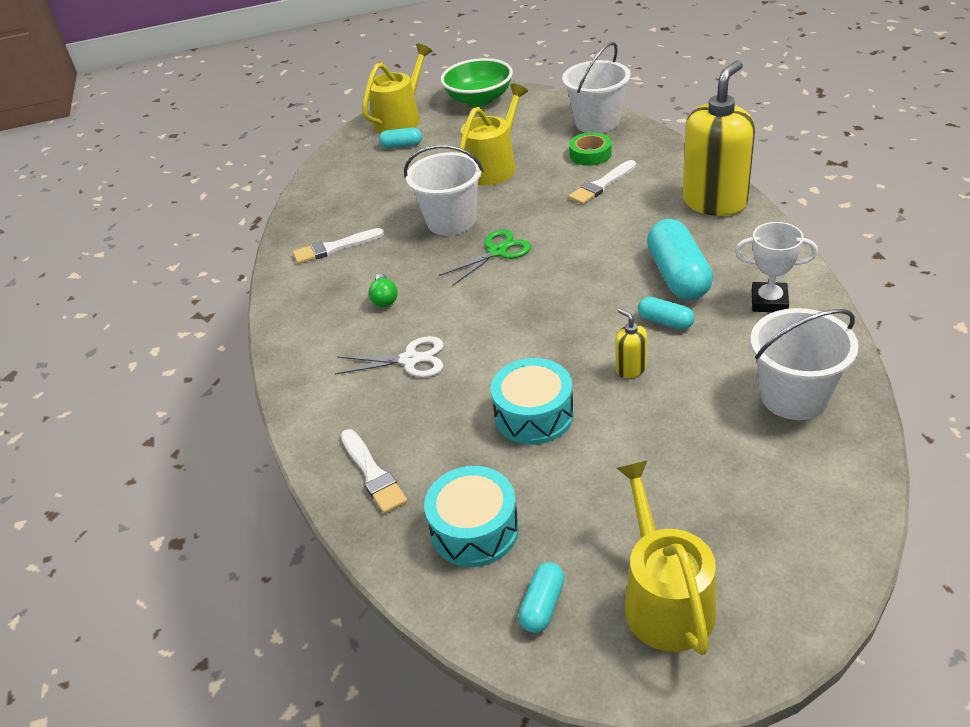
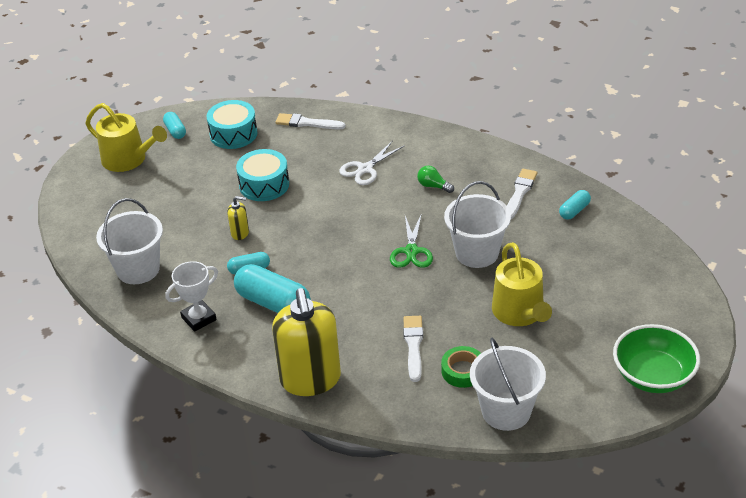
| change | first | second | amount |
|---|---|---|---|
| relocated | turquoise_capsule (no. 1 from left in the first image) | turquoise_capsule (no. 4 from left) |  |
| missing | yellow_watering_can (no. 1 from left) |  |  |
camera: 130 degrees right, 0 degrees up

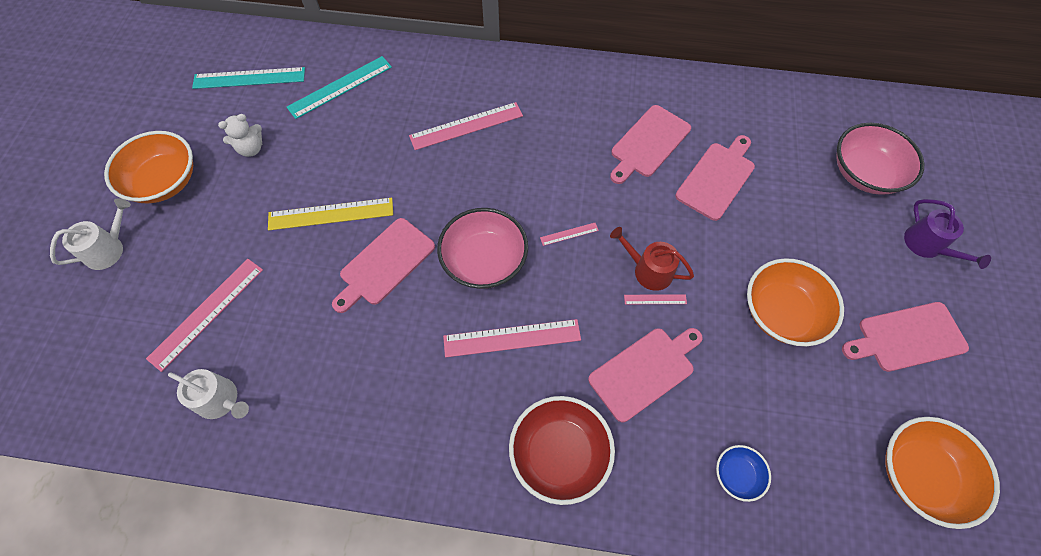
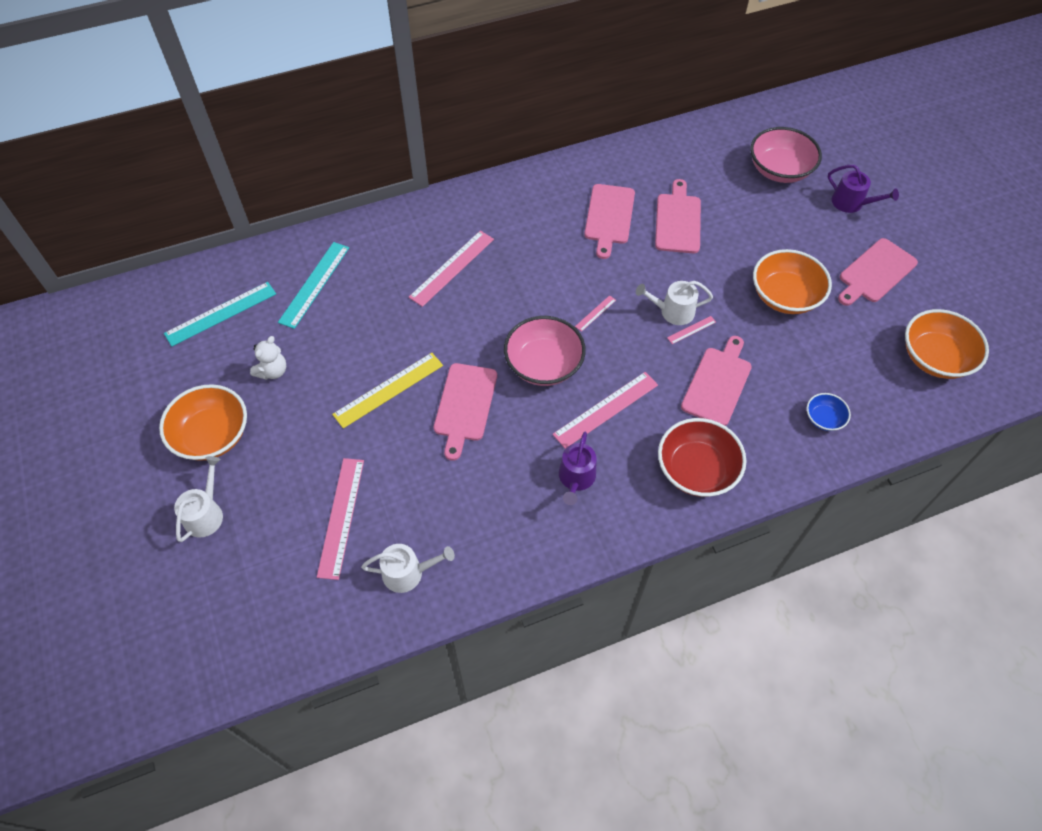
| change | first | second | amount |
|---|---|---|---|
| appeared |  | purple_watering_can (no. 1 from left) |  |
| colour | scarlet_watering_can | snow-white_watering_can (no. 3 from left) |  |
camera: 30 degrees left, 5 degrees down

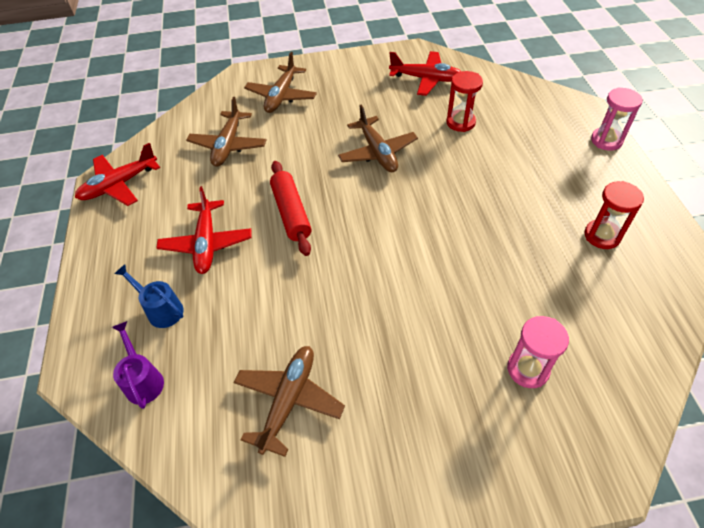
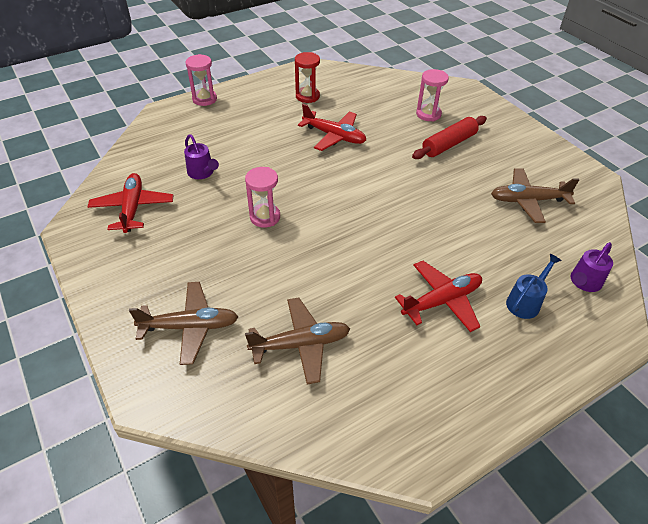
| change | first | second | amount |
|---|---|---|---|
| exchanged | scarlet_hourglass (no. 1 from left) | purple_watering_can (no. 1 from left) |  |
| exchanged | russet_toy_plane (no. 4 from left) | rose-pink_hourglass (no. 2 from left) |  |
| relocated | scarlet_toy_plane (no. 1 from left in the first image) | scarlet_toy_plane (no. 2 from left) |  |
| relocated | scarlet_rolling_pin |  |  |
| spun | blue_watering_can |  | 150 degrees counterclockwise |
camera: 115 degrees left, 5 degrees down

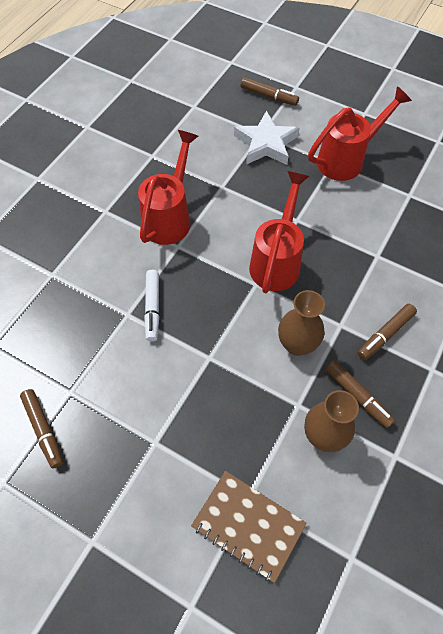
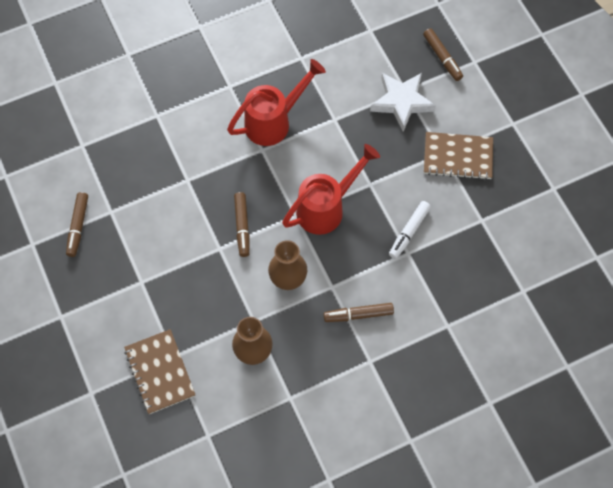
| change | first | second | amount |
|---|---|---|---|
| relocated | russet_marker_pen (no. 3 from left in the first image) | russet_marker_pen (no. 2 from left) |  |
| relocated | snow-white_marker_pen |  |  |
| exchanged | scarlet_watering_can (no. 3 from left) | russet_notebook (no. 2 from left) |  |
camera: 35 degrees right, 5 degrees up

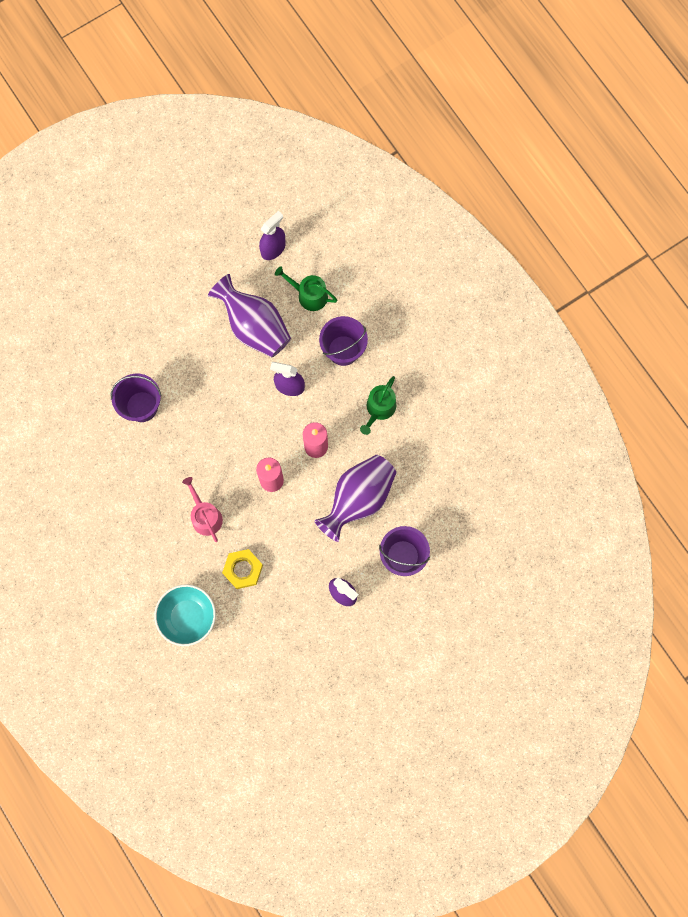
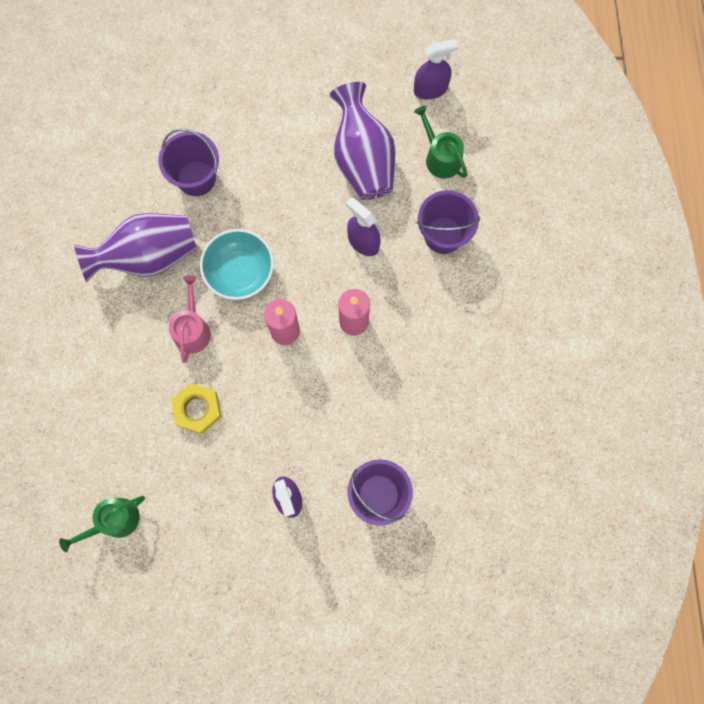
| change | first | second | amount |
|---|---|---|---|
| relocated | leaf-green_watering_can (no. 2 from left in the first image) | leaf-green_watering_can (no. 1 from left) |  |
| relocated | purple_flower_vase (no. 2 from left in the first image) | purple_flower_vase (no. 1 from left) |  |
| relocated | turquoise_serving_bowl |  |  |
camera: 30 degrees right, 0 degrees up

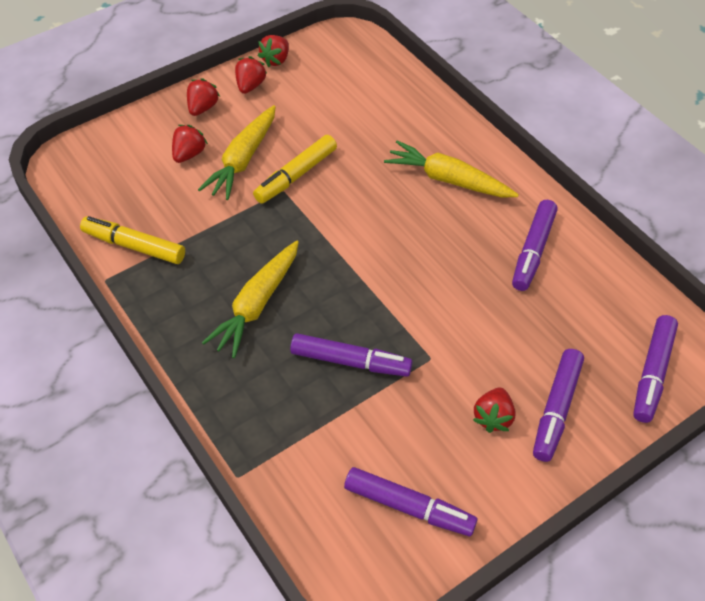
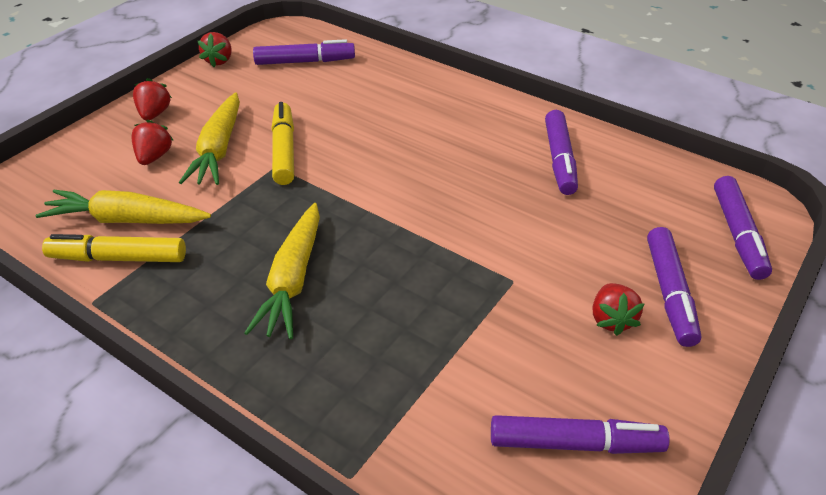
| change | first | second | amount |
|---|---|---|---|
| relocated | yellow_root_vegetable (no. 3 from left in the first image) | yellow_root_vegetable (no. 1 from left) |  |
| relocated | purple_marker_pen (no. 1 from left) |  |  |
| spun | yellow_marker_pen (no. 2 from left) |  | 150 degrees clockwise |
| missing | scarlet_strawberry (no. 3 from left) |  |  |
camera: 20 degrees left, 10 degrees down

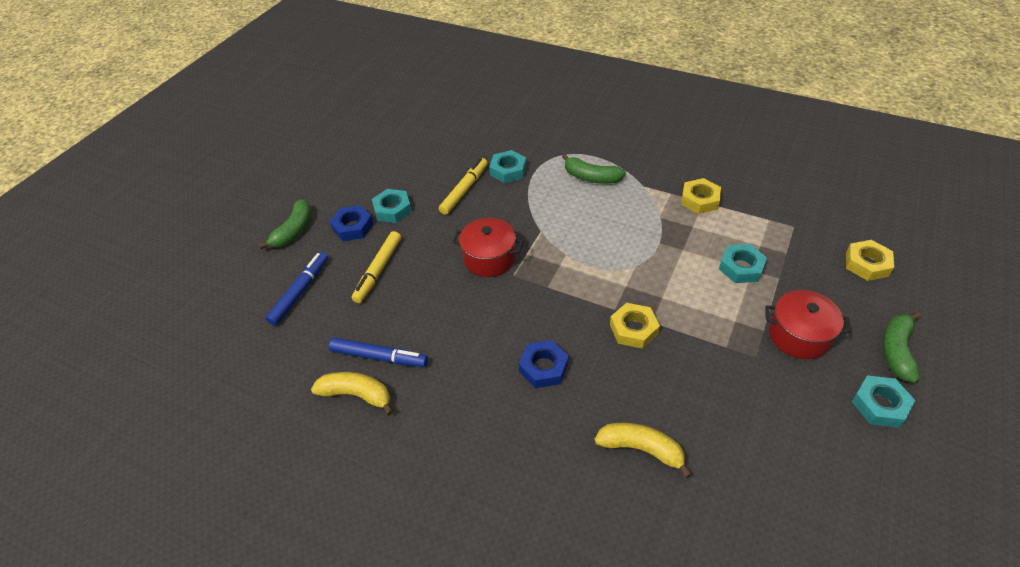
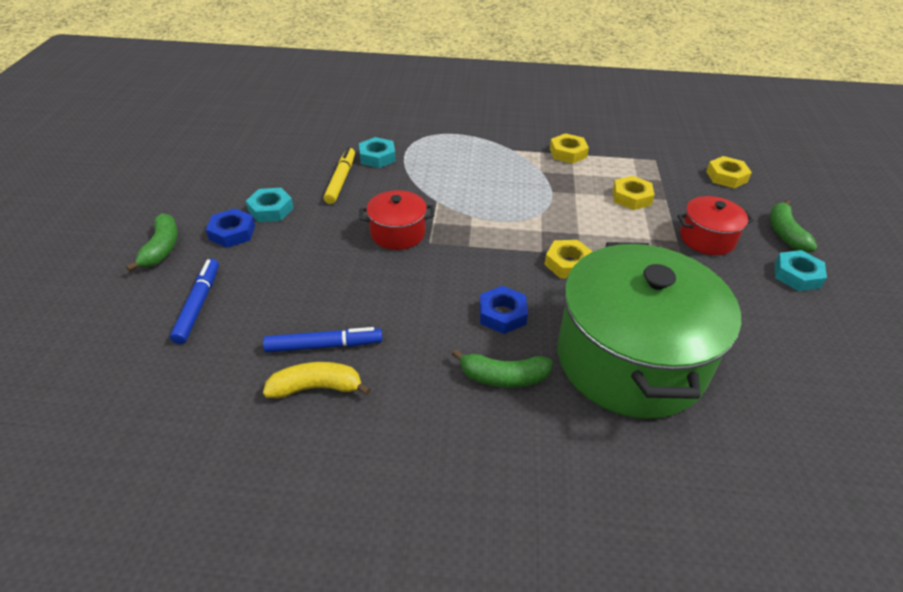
| change | first | second | amount |
|---|---|---|---|
| relocated | leaf-green_toy_banana (no. 2 from left) |  |  |
| exchanged | yellow_toy_banana (no. 2 from left) | leaf-green_pot |  |
| colour | turquoise_nut (no. 3 from left) | yellow_nut (no. 3 from left) |  |
| missing | yellow_marker_pen (no. 1 from left) |  |  |
camera: 25 degrees left, 5 degrees down

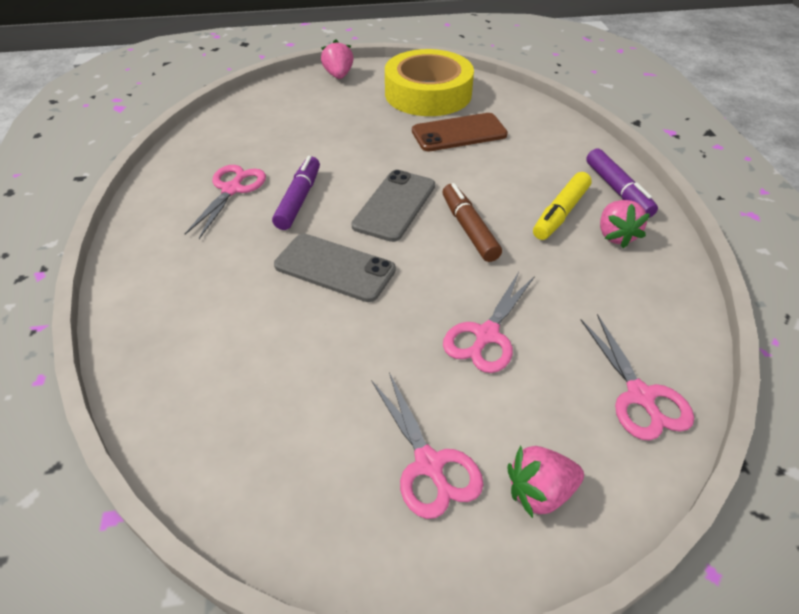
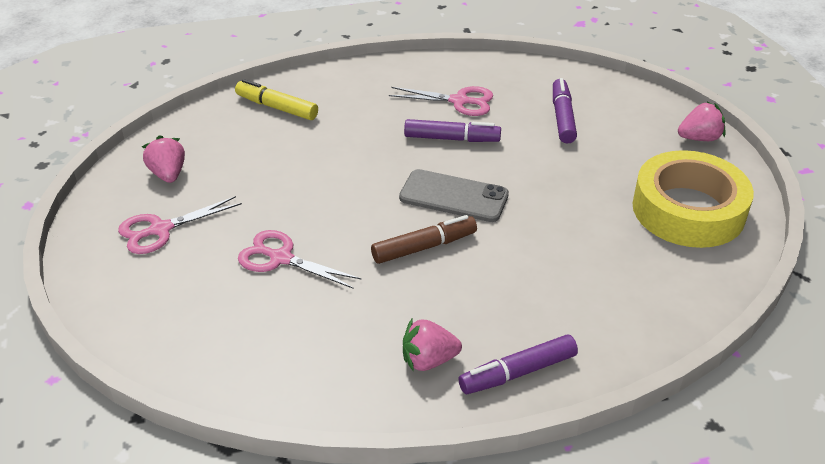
| change | first | second | amount |
|---|---|---|---|
| relocated | rose-pink_strawberry (no. 2 from left in the first image) | rose-pink_strawberry (no. 1 from left) |  |
| relocated | yellow_marker_pen |  |  |
| appeared |  | purple_marker_pen (no. 3 from left) |  |
| missing | gray_smartphone (no. 1 from left) |  |  |
| missing | russet_smartphone |  |  |
| missing | rose-pink_shears (no. 4 from left) |  |  |
camera: 85 degrees right, 5 degrees down

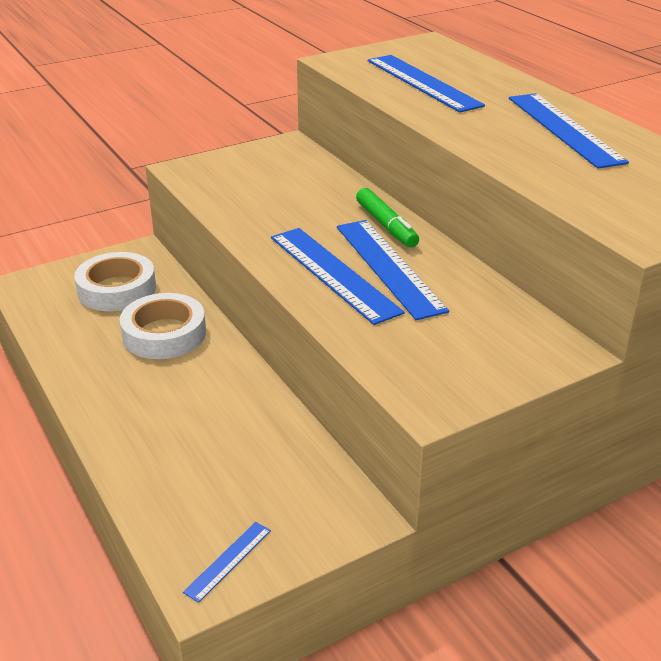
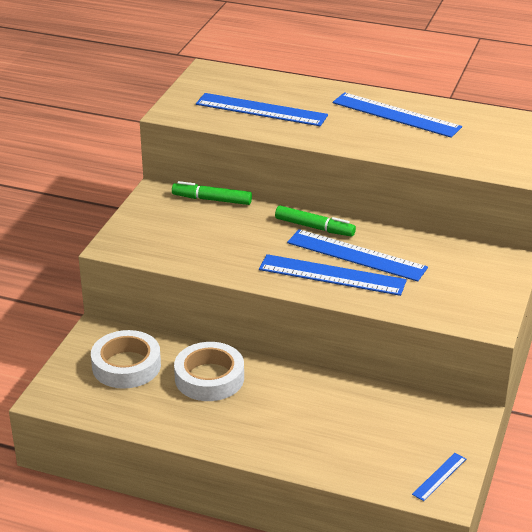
| change | first | second | amount |
|---|---|---|---|
| appeared |  | leaf-green_marker_pen (no. 1 from left) |  |
| spun | blue_straightedge (no. 1 from left in the first image) | blue_straightedge (no. 5 from left) | 45 degrees clockwise |
camera: 40 degrees left, 0 degrees up

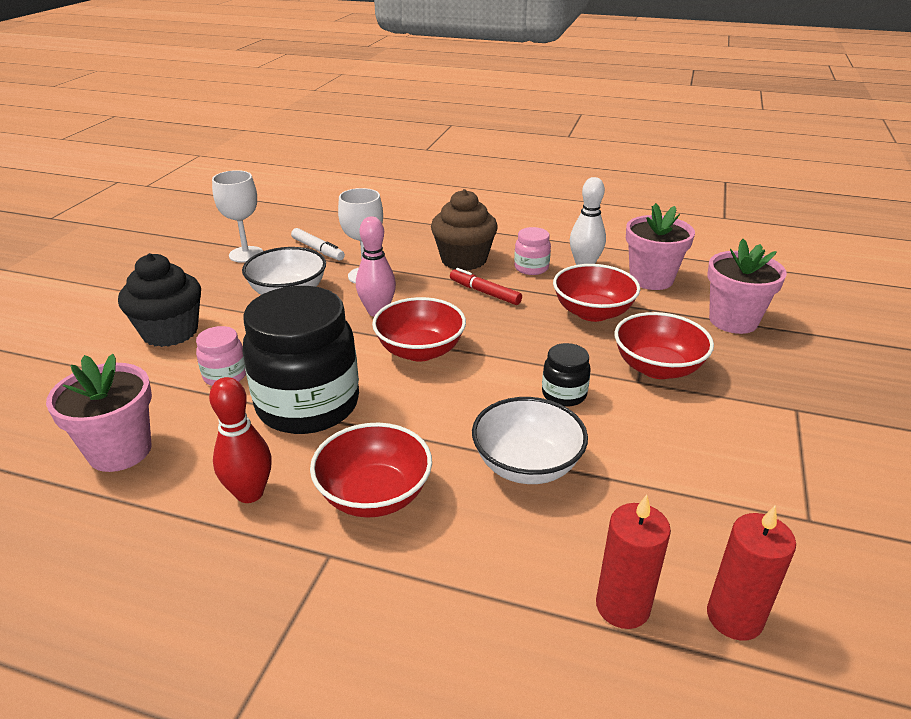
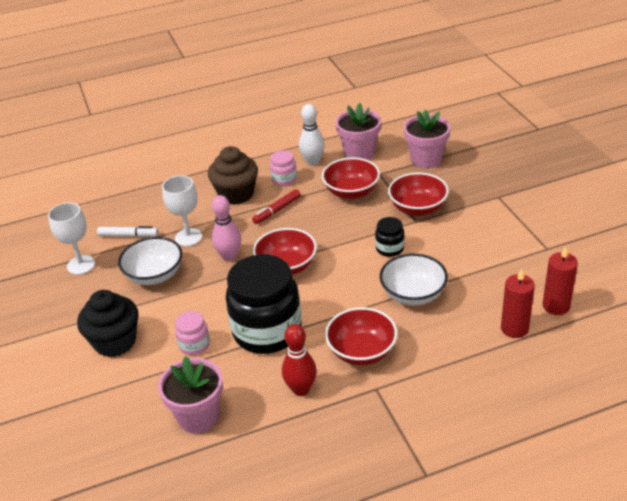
| change | first | second | amount |
|---|---|---|---|
| spun | scarlet_marker_pen |  | 45 degrees counterclockwise |
camera: 35 degrees left, 5 degrees up

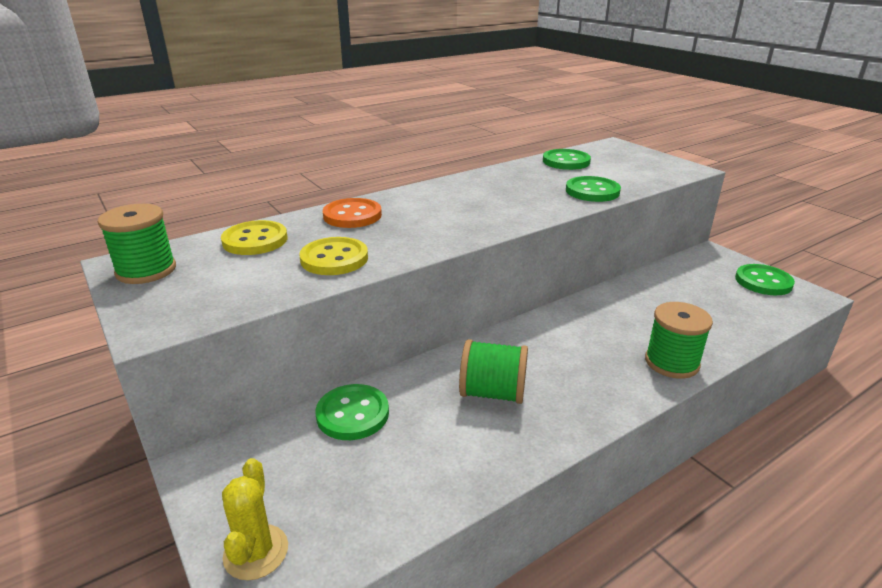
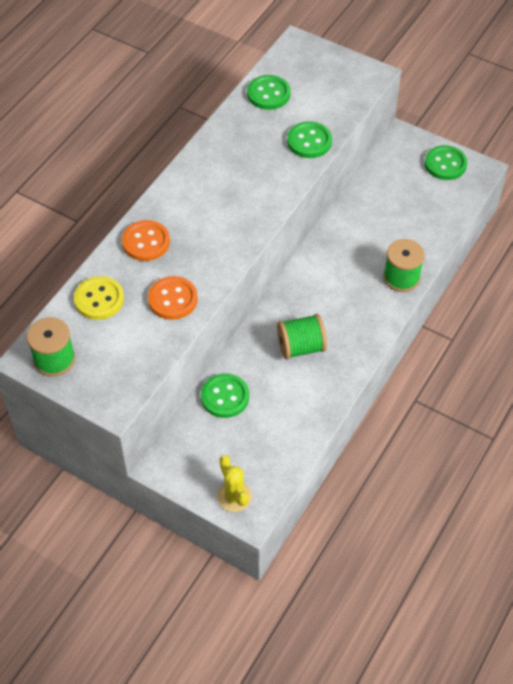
| change | first | second | amount |
|---|---|---|---|
| colour | yellow_button (no. 2 from left) | orange_button (no. 2 from left) |  |
camera: 25 degrees left, 25 degrees up

